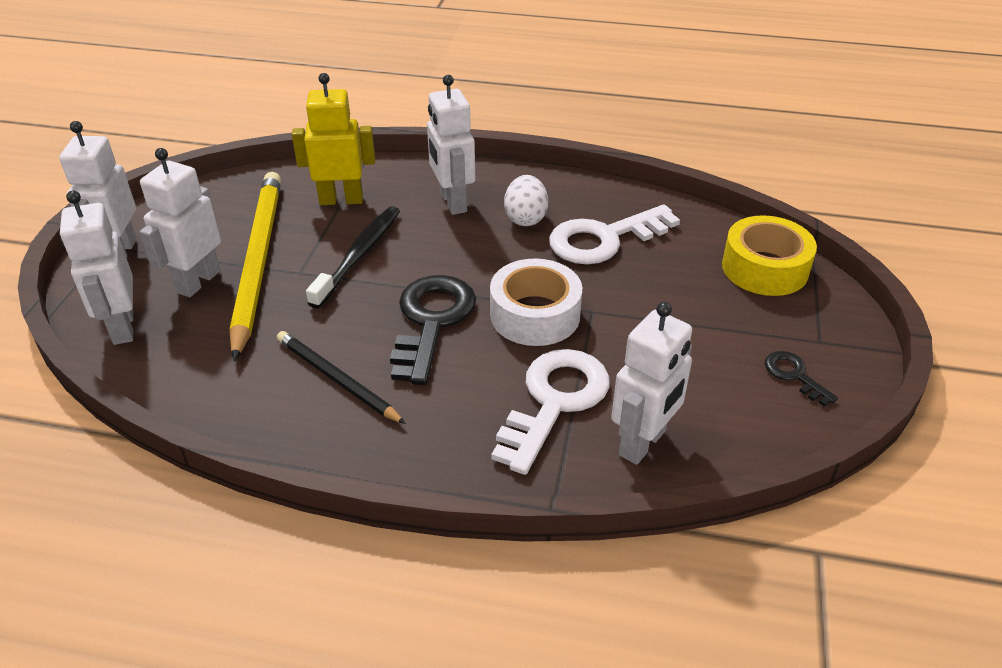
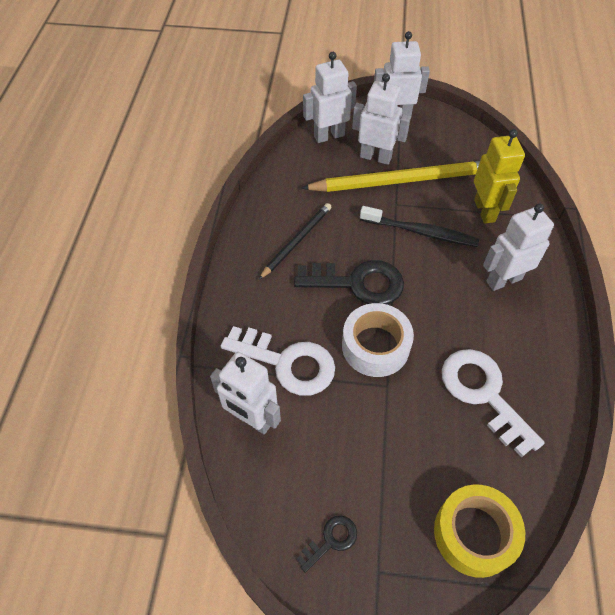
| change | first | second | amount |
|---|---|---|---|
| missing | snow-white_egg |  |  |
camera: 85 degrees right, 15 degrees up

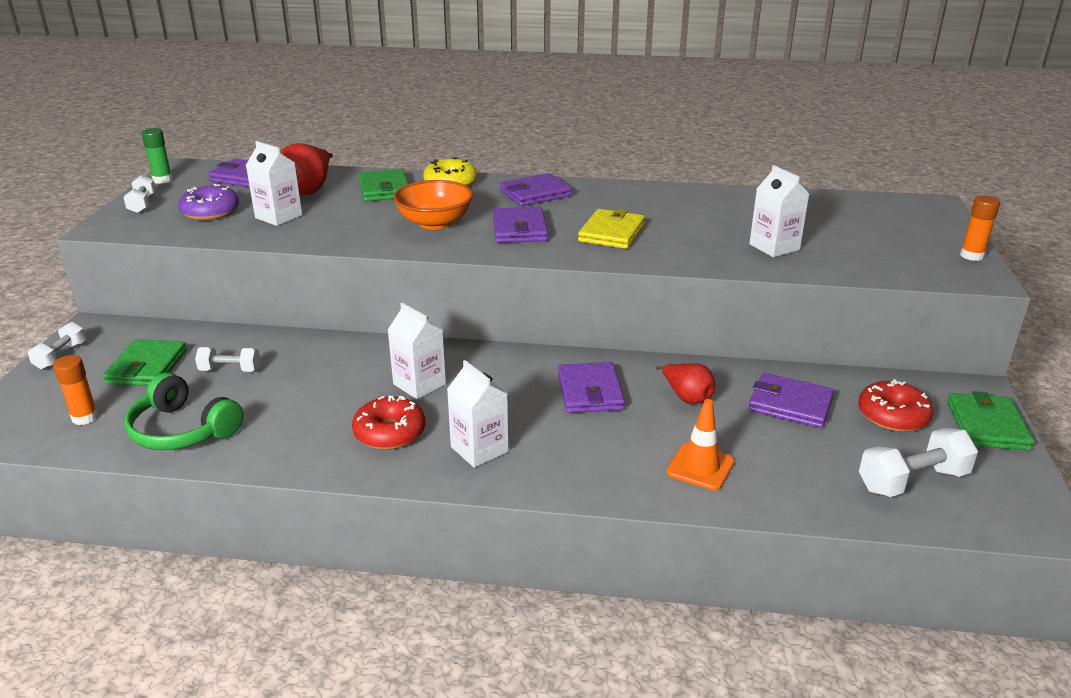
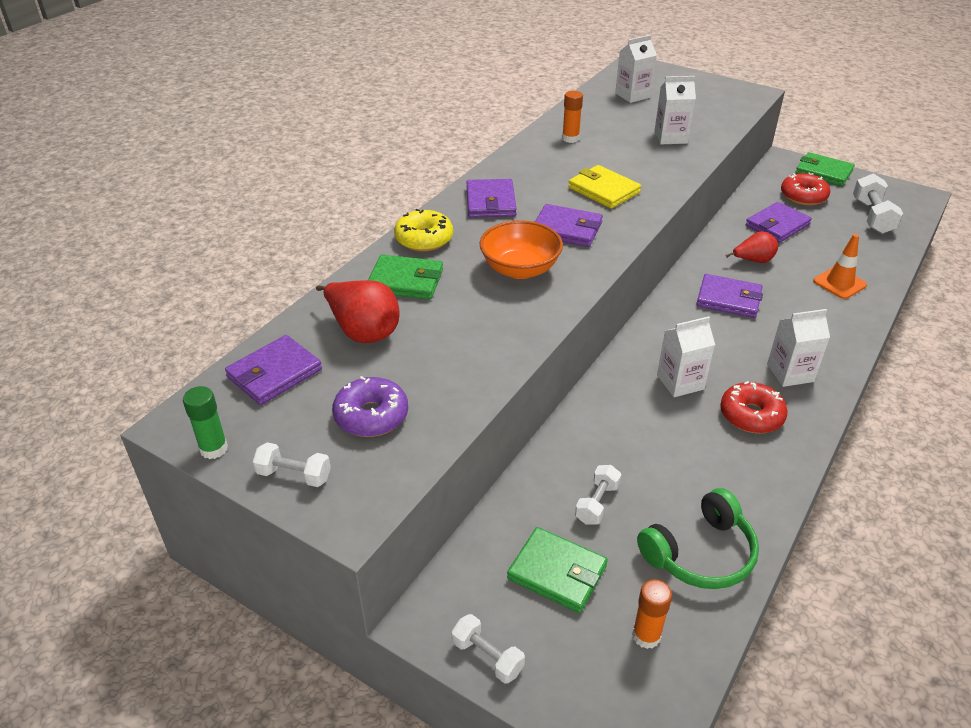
| change | first | second | amount |
|---|---|---|---|
| relocated | orange_glue (no. 2 from left in the first image) | orange_glue (no. 1 from left) |  |
| relocated | snow-white_juice_carton (no. 1 from left) |  |  |
camera: 65 degrees left, 10 degrees up

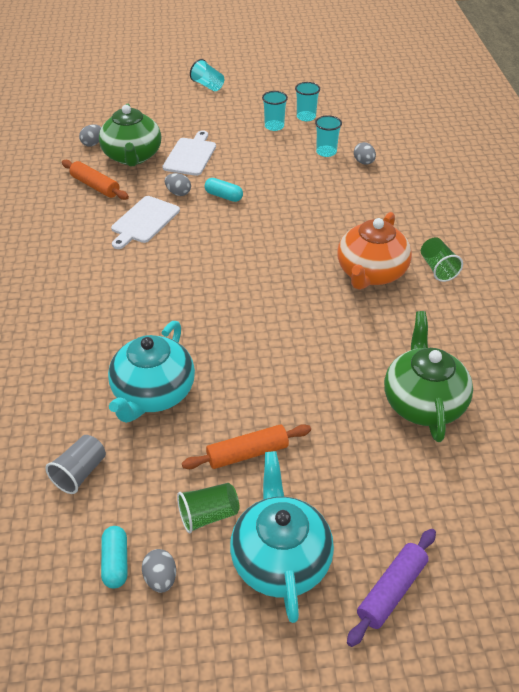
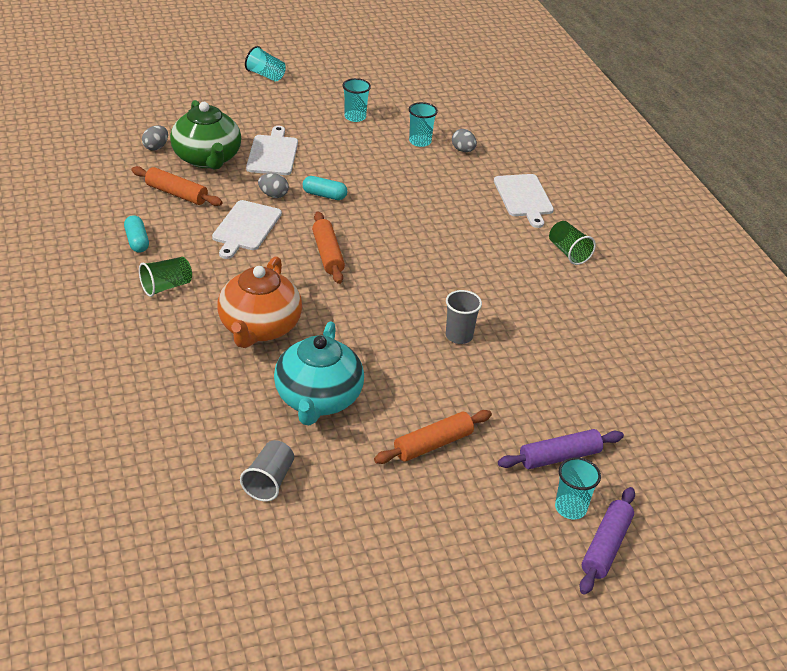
| change | first | second | amount |
|---|---|---|---|
| relocated | turquoise_capsule (no. 1 from left) |  |  |
| relocated | leaf-green_cup (no. 1 from left) |  |  |
| relocated | orange_tea_pot |  |  |
| appeared |  | orange_rolling_pin (no. 2 from left) |  |
| appeared |  | gray_cup (no. 2 from left) |  |
| appeared |  | snow-white_chopping_board (no. 3 from left) |  |
| appeared |  | purple_rolling_pin (no. 1 from left) |  |
| relocated | turquoise_cup (no. 3 from left in the first image) | turquoise_cup (no. 4 from left) |  |
| missing | gray_egg (no. 2 from left) |  |  |
| missing | turquoise_tea_pot (no. 2 from left) |  |  |
| missing | leaf-green_tea_pot (no. 2 from left) |  |  |
camera: 15 degrees left, 5 degrees down

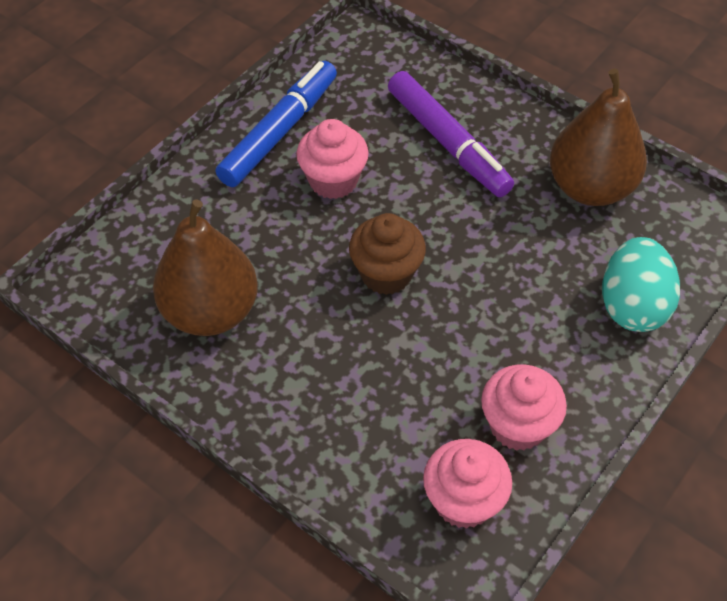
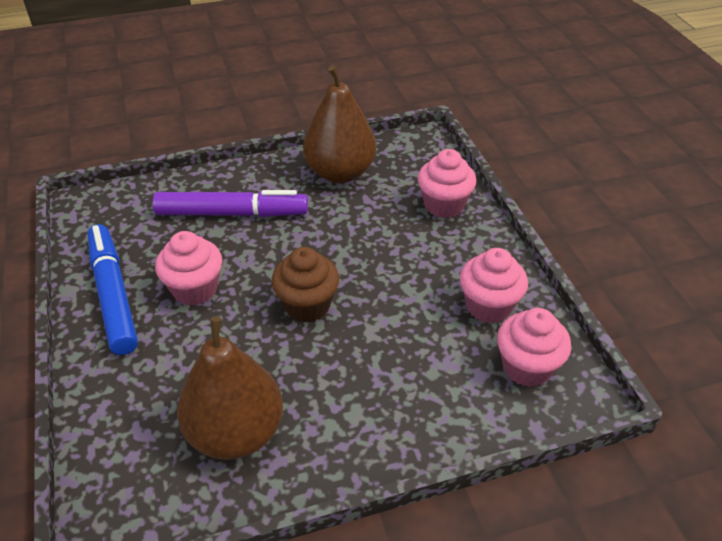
| change | first | second | amount |
|---|---|---|---|
| exchanged | turquoise_egg | rose-pink_fairy_cake (no. 2 from left) |  |
camera: 55 degrees left, 10 degrees down

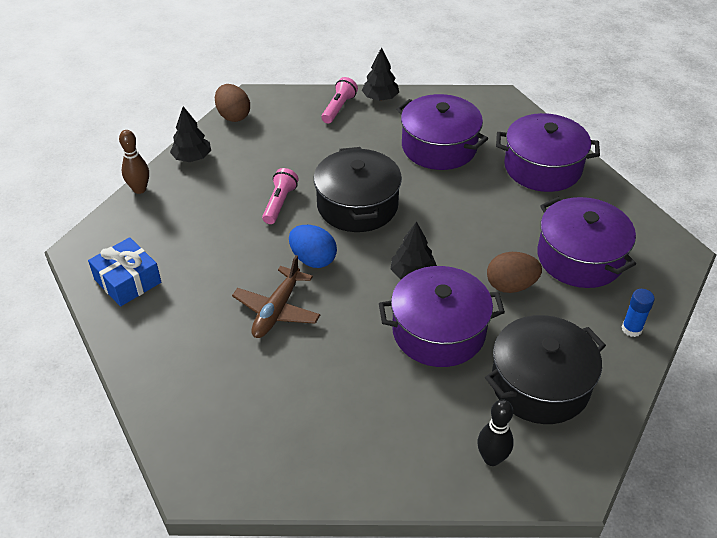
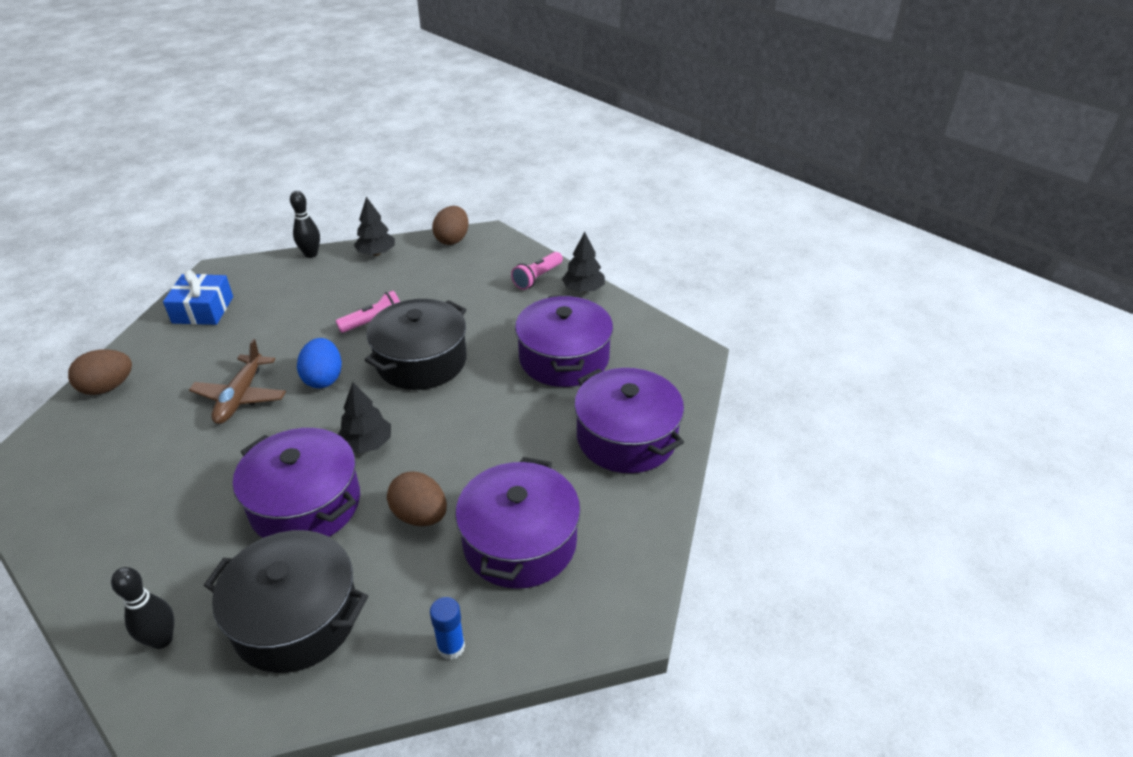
| change | first | second | amount |
|---|---|---|---|
| appeared |  | russet_egg (no. 1 from left) |  |
| spun | russet_toy_plane |  | 60 degrees counterclockwise |
| colour | russet_tenpin | jet-black_tenpin (no. 2 from left) |  |
| spun | rose-pink_flashlight (no. 2 from left) |  | 150 degrees clockwise |
camera: 45 degrees right, 5 degrees down

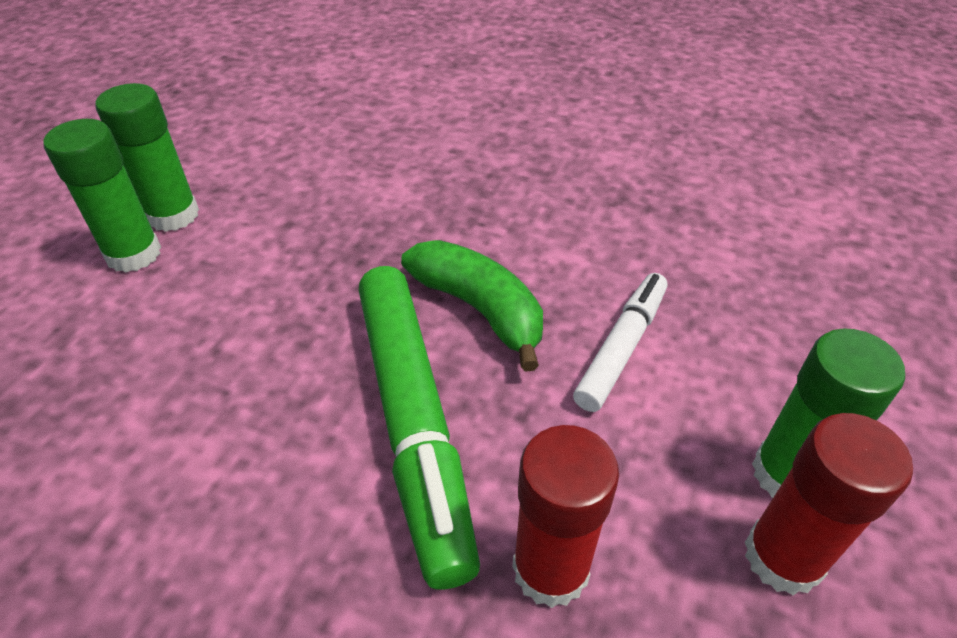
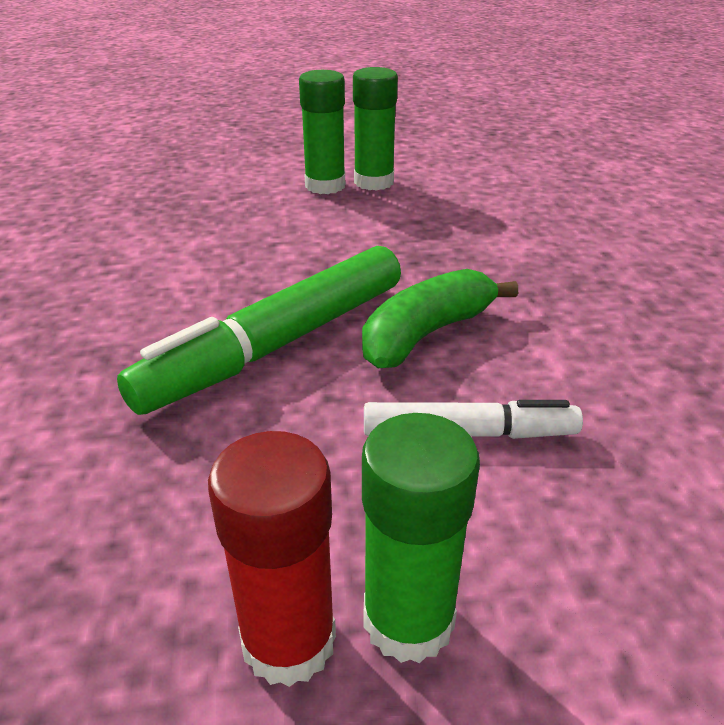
| change | first | second | amount |
|---|---|---|---|
| spun | leaf-green_toy_banana |  | 150 degrees counterclockwise |
| missing | scarlet_glue (no. 1 from left) |  |  |
camera: 60 degrees right, 10 degrees down

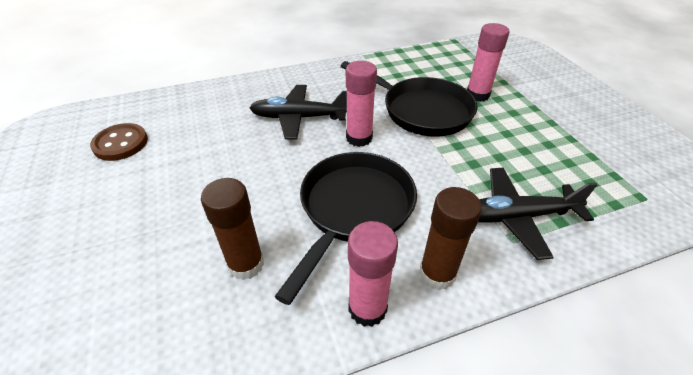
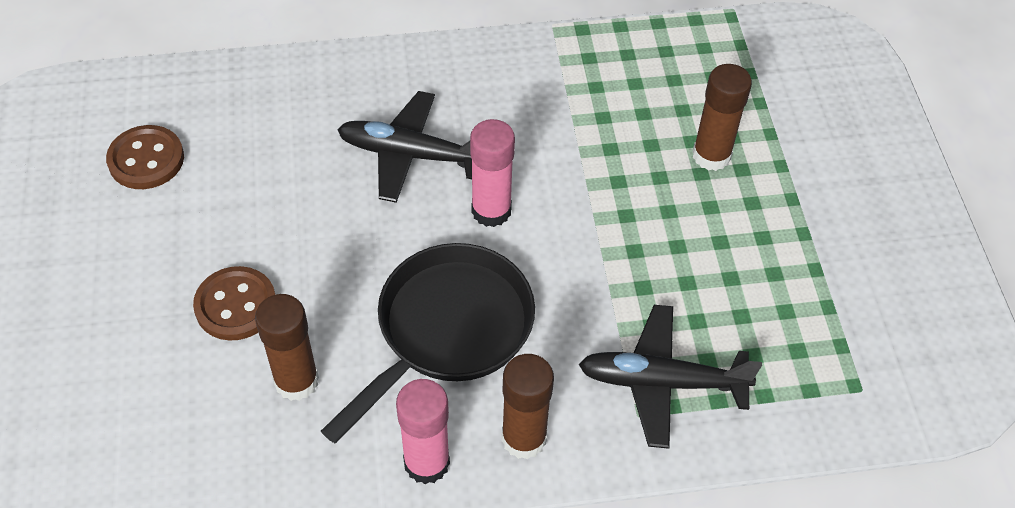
| change | first | second | amount |
|---|---|---|---|
| appeared |  | russet_button (no. 2 from left) |  |
| colour | rose-pink_glue (no. 3 from left) | russet_glue (no. 3 from left) |  |
| missing | jet-black_frying_pan (no. 2 from left) |  |  |
camera: 10 degrees right, 10 degrees up

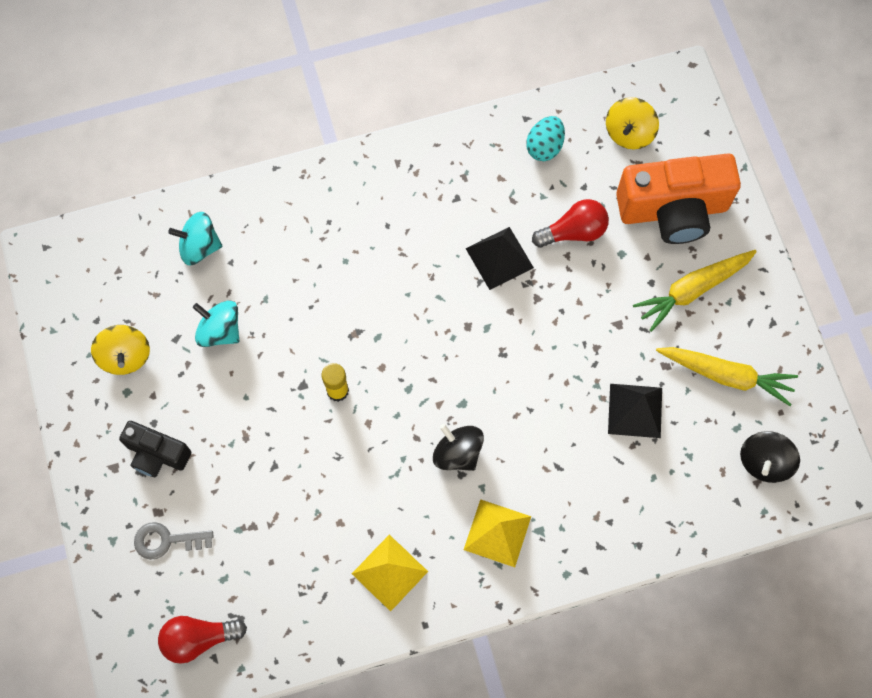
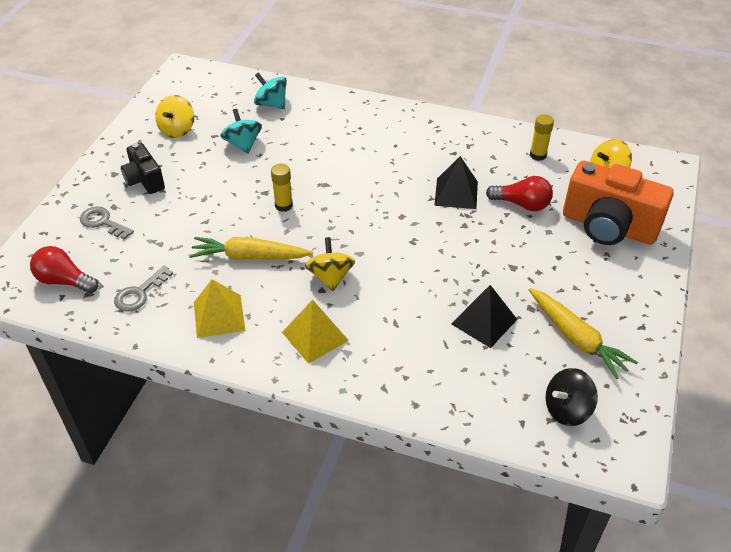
| change | first | second | amount |
|---|---|---|---|
| appeared |  | gray_key (no. 2 from left) |  |
| relocated | yellow_root_vegetable (no. 1 from left) |  |  |
| colour | jet-black_whirligig (no. 1 from left) | yellow_whirligig (no. 2 from left) |  |
| exchanged | turquoise_egg | yellow_glue (no. 2 from left) |  |
camera: 35 degrees right, 25 degrees down

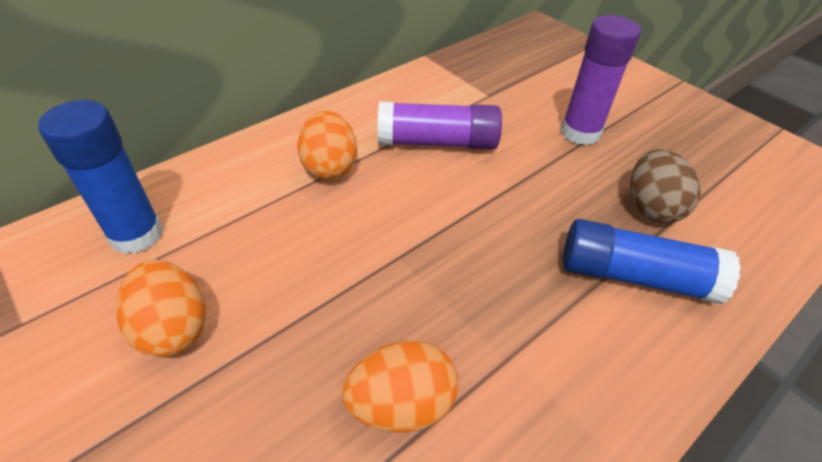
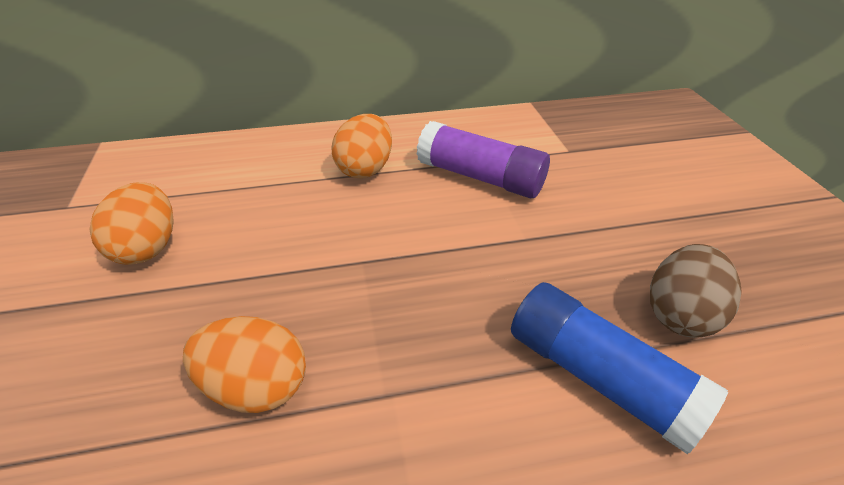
| change | first | second | amount |
|---|---|---|---|
| missing | blue_glue (no. 1 from left) |  |  |
| missing | purple_glue (no. 2 from left) |  |  |
camera: 30 degrees right, 5 degrees down

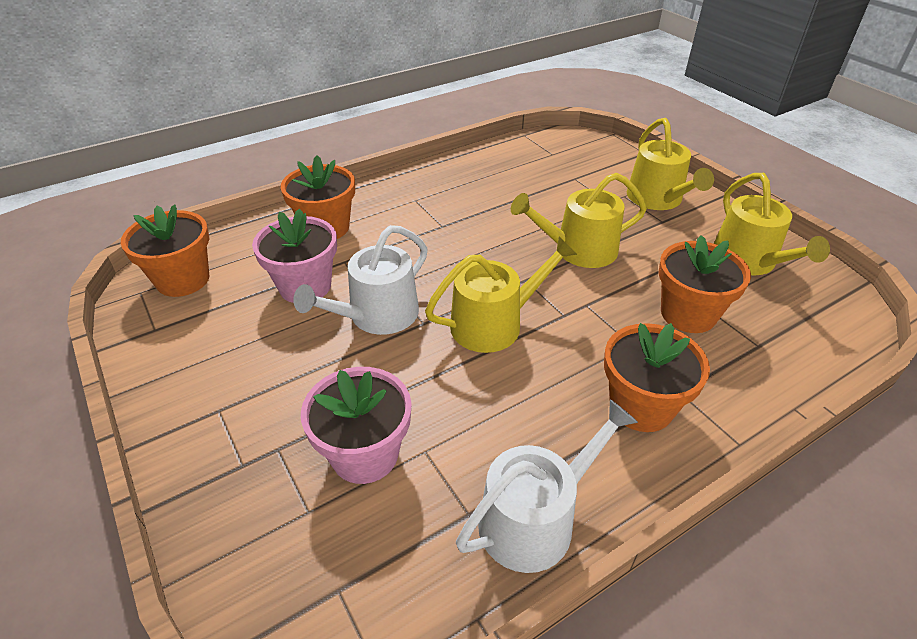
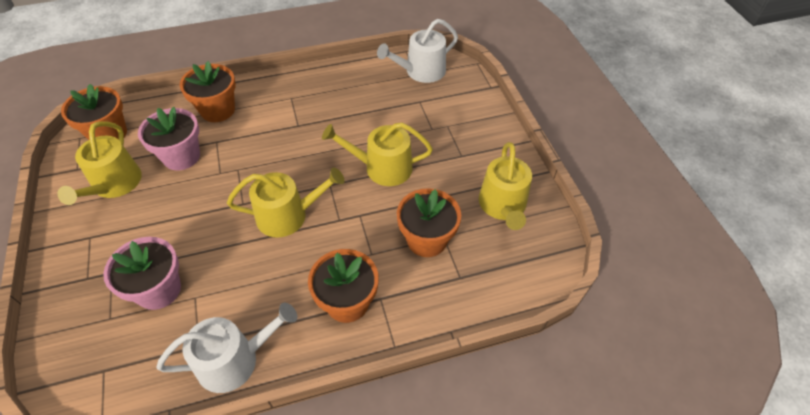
| change | first | second | amount |
|---|---|---|---|
| relocated | yellow_watering_can (no. 3 from left in the first image) | yellow_watering_can (no. 1 from left) |  |
| relocated | snow-white_watering_can (no. 1 from left in the first image) | snow-white_watering_can (no. 2 from left) |  |
camera: 15 degrees right, 10 degrees up

